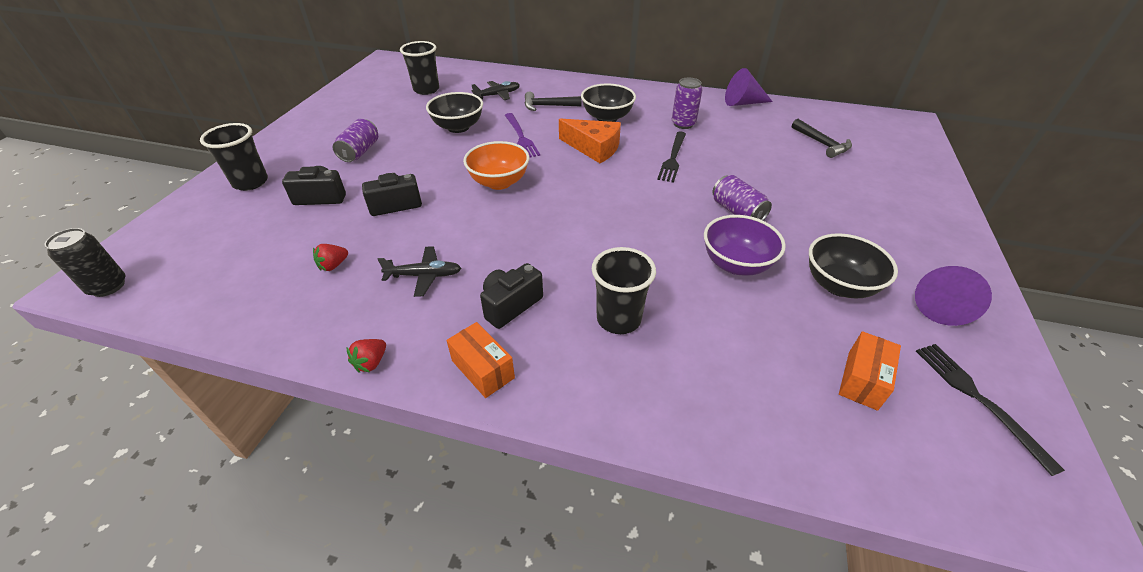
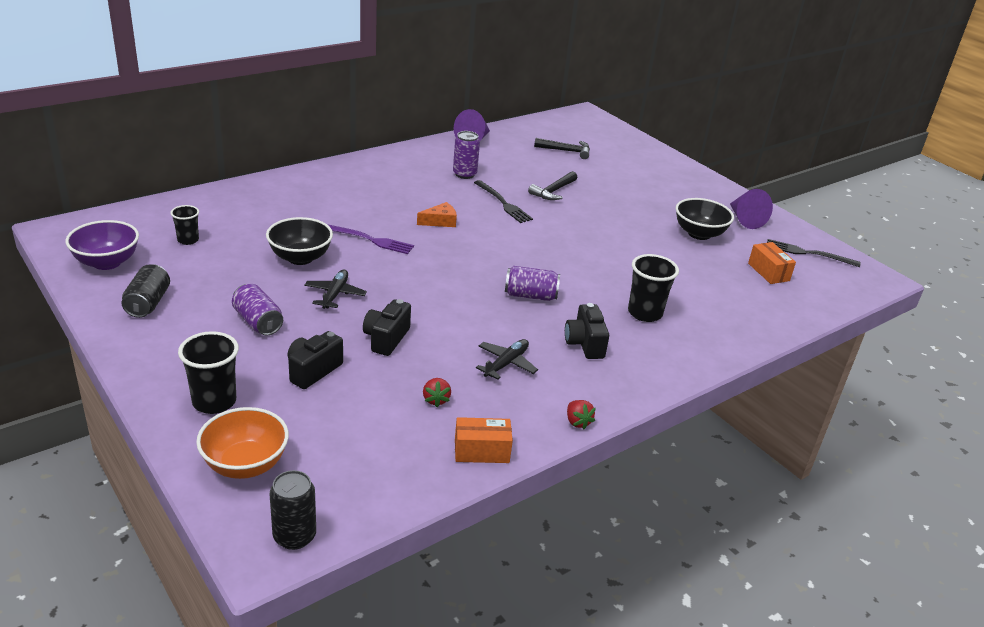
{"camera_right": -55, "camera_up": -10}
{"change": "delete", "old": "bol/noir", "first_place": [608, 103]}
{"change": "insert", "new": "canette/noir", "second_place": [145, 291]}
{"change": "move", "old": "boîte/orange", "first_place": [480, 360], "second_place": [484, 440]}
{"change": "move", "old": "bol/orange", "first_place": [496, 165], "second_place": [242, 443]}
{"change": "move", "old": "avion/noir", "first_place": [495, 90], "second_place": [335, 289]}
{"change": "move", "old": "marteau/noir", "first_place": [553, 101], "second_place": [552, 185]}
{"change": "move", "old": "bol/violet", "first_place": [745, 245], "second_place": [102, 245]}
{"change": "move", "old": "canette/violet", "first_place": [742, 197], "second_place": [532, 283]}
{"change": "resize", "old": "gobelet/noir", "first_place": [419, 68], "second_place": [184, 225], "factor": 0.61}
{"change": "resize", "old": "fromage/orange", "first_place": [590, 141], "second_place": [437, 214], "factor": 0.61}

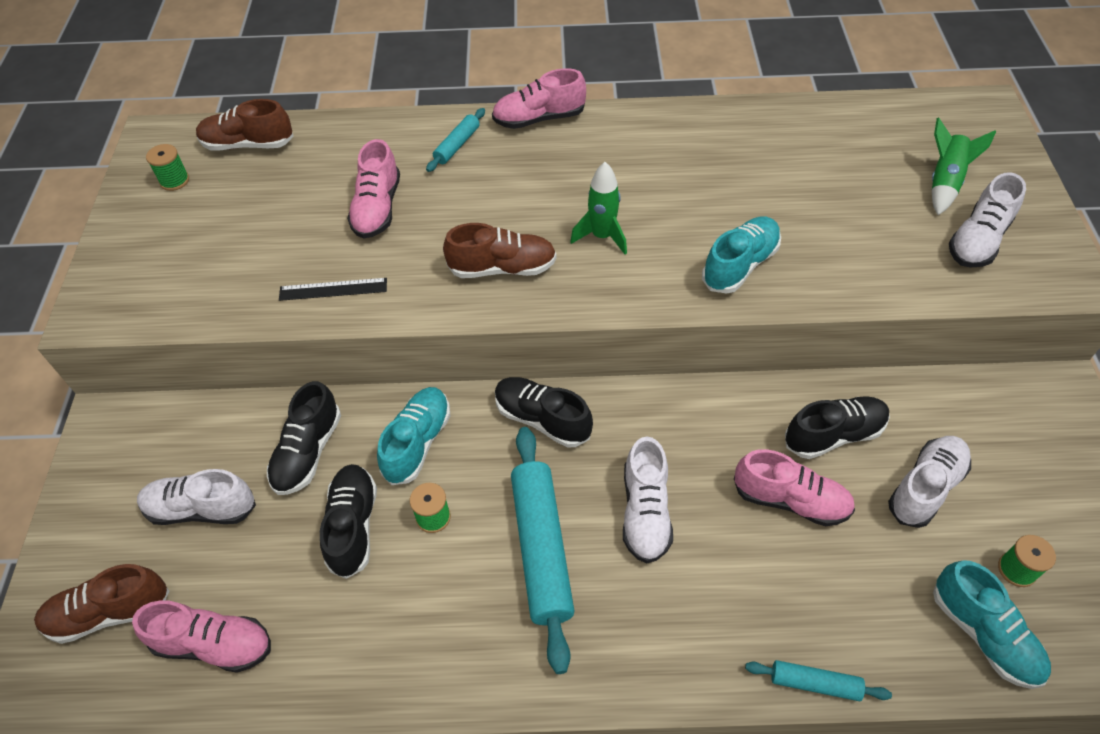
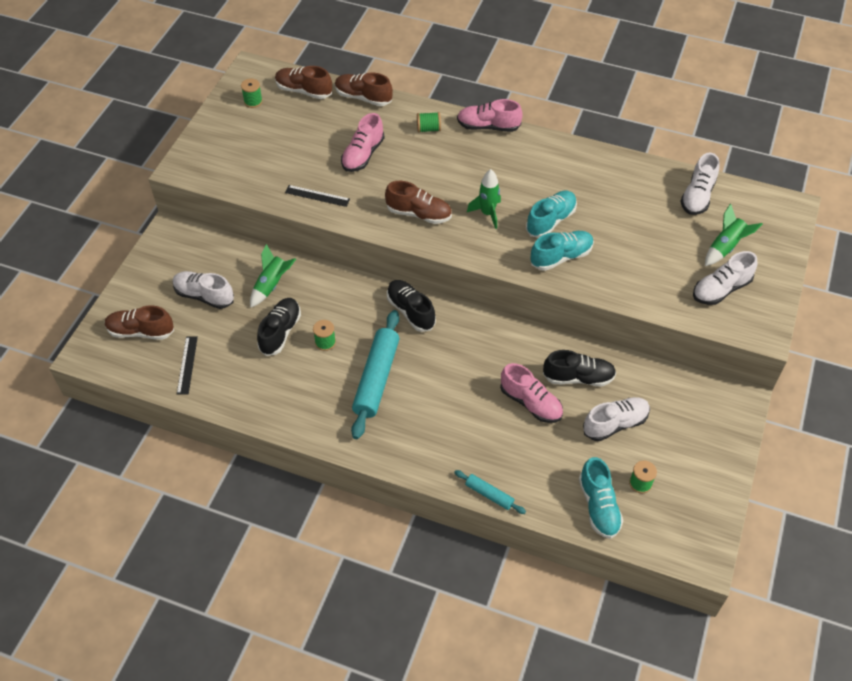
{"camera_right": 20, "camera_up": 0}
{"change": "insert", "new": "chaussure/marron", "second_place": [364, 89]}
{"change": "move", "old": "chaussure/turquoise", "first_place": [413, 436], "second_place": [551, 214]}
{"change": "move", "old": "chaussure/blanc", "first_place": [648, 500], "second_place": [699, 184]}
{"change": "replace", "old": "chaussure/rose", "new": "règle/noir", "first_place": [201, 636], "second_place": [187, 365]}
{"change": "replace", "old": "chaussure/noir", "new": "fusée/vert", "first_place": [304, 438], "second_place": [273, 276]}
{"change": "replace", "old": "rouleau à pâtisserie/turquoise", "new": "bobine/vert", "first_place": [455, 140], "second_place": [429, 122]}

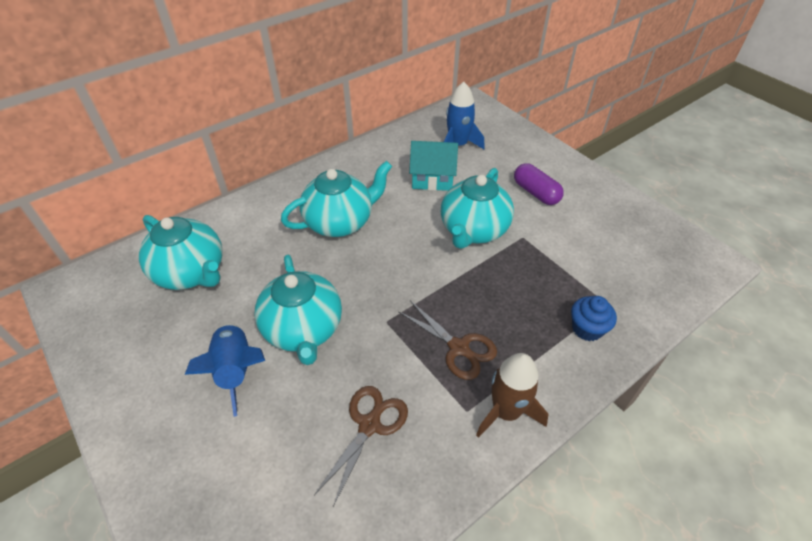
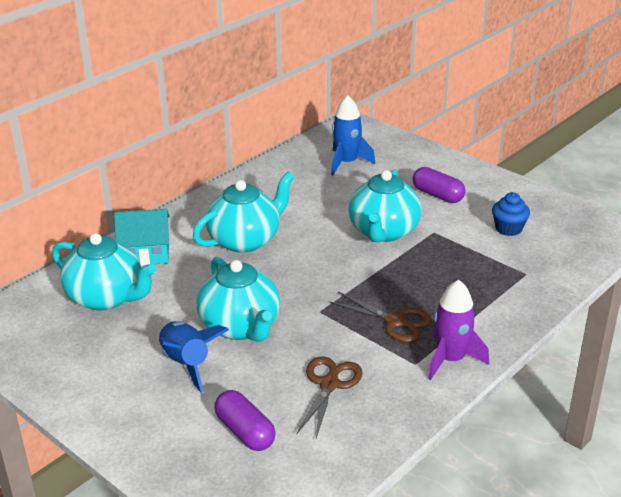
{"camera_right": -10, "camera_up": -15}
{"change": "insert", "new": "gélule/violet", "second_place": [245, 420]}
{"change": "move", "old": "maison/turquoise", "first_place": [433, 166], "second_place": [142, 237]}
{"change": "move", "old": "muffin/bleu", "first_place": [594, 318], "second_place": [511, 214]}
{"change": "recolor", "old": "fusée/marron", "new": "fusée/violet", "first_place": [512, 395], "second_place": [458, 330]}

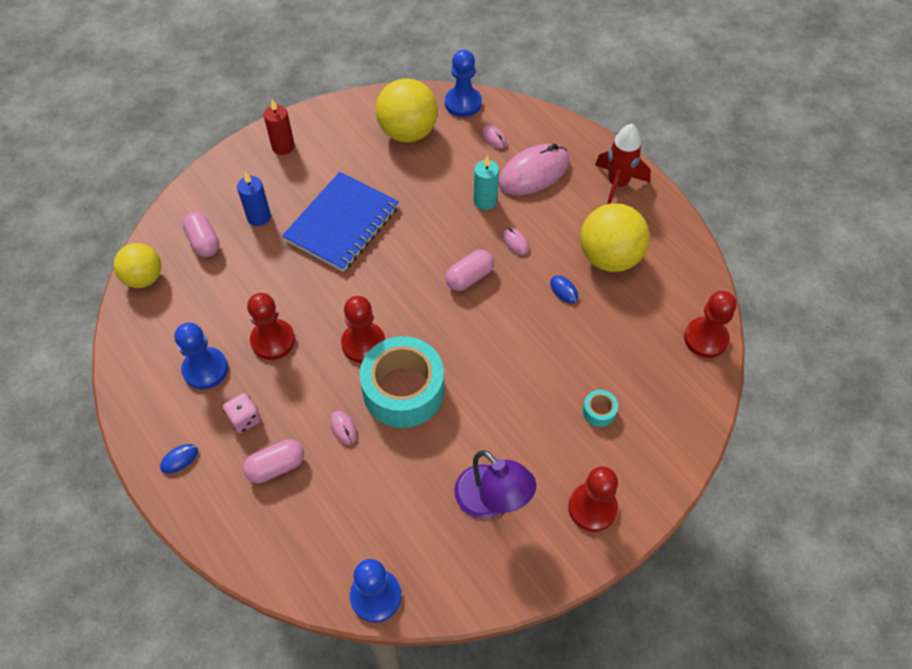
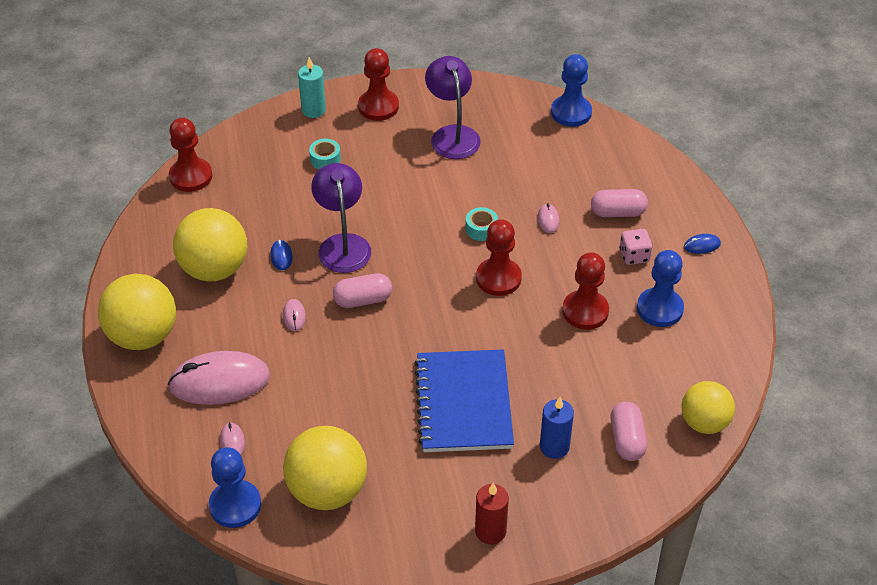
{"camera_right": -155, "camera_up": -10}
{"change": "insert", "new": "lampe/violet", "second_place": [341, 218]}
{"change": "move", "old": "bougie/turquoise", "first_place": [486, 183], "second_place": [312, 87]}
{"change": "replace", "old": "fusée/rouge", "new": "balle/jaune", "first_place": [623, 164], "second_place": [137, 312]}
{"change": "rotate", "old": "carnet/bleu", "first_place": [340, 222], "second_place": [464, 400], "degrees": -60}
{"change": "resize", "old": "ruban adhésif/turquoise", "first_place": [401, 382], "second_place": [482, 224], "factor": 0.4}

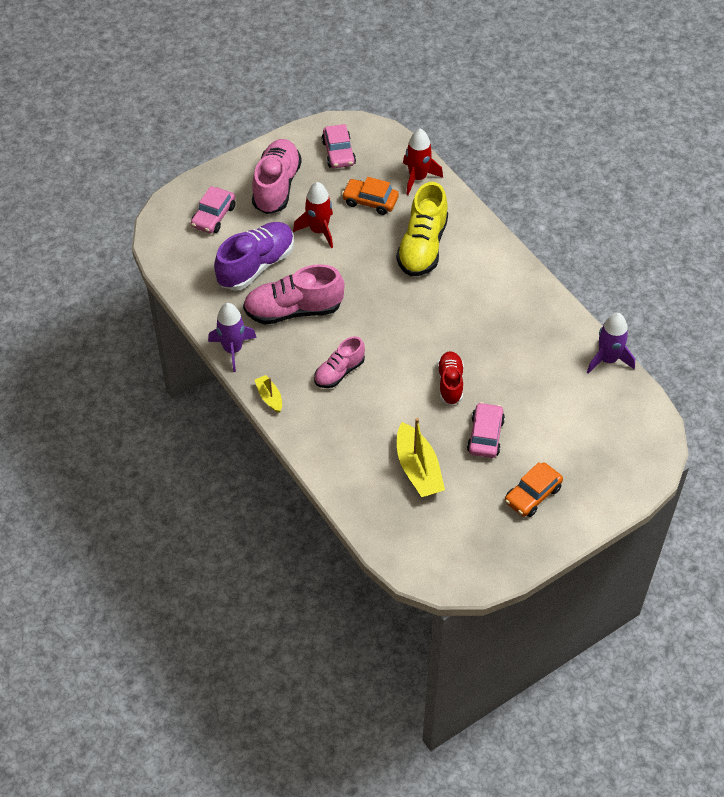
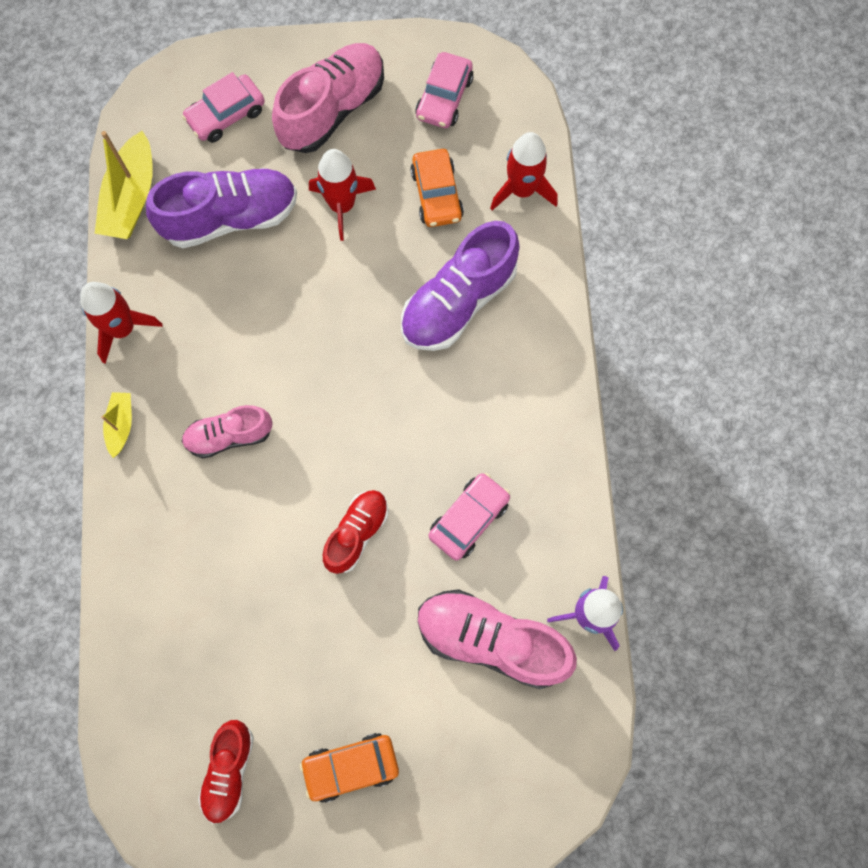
{"camera_right": 30, "camera_up": 20}
{"change": "insert", "new": "chaussure/rouge", "second_place": [226, 772]}
{"change": "move", "old": "chaussure/rose", "first_place": [294, 294], "second_place": [497, 639]}
{"change": "move", "old": "bateau/jaune", "first_place": [421, 457], "second_place": [124, 185]}
{"change": "move", "old": "voiture/rose", "first_place": [486, 430], "second_place": [469, 516]}
{"change": "recolor", "old": "fusée/violet", "new": "fusée/rouge", "first_place": [232, 337], "second_place": [121, 323]}
{"change": "recolor", "old": "chaussure/jaune", "new": "chaussure/violet", "first_place": [422, 229], "second_place": [460, 286]}
{"change": "rotate", "old": "voiture/orange", "first_place": [370, 196], "second_place": [437, 188], "degrees": -150}

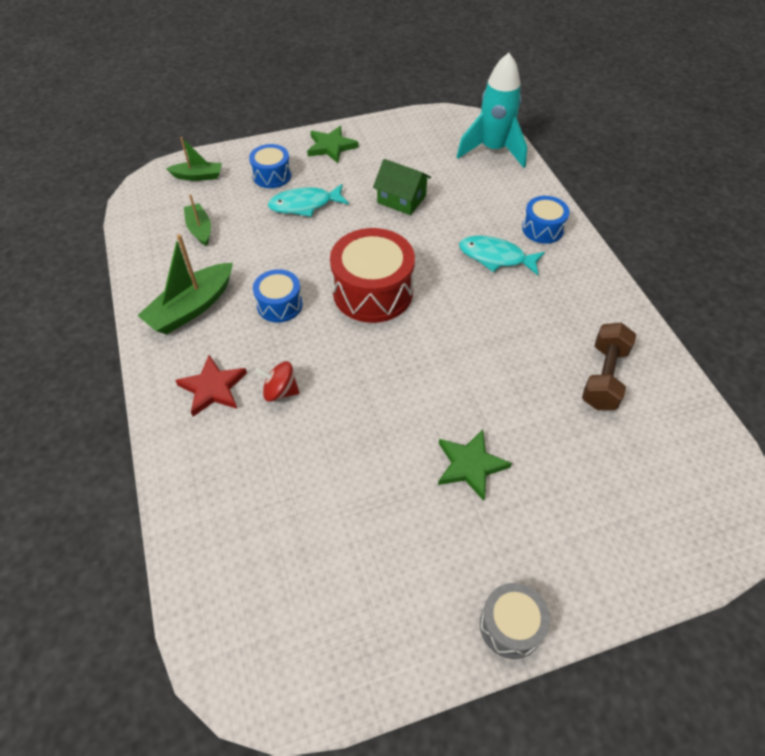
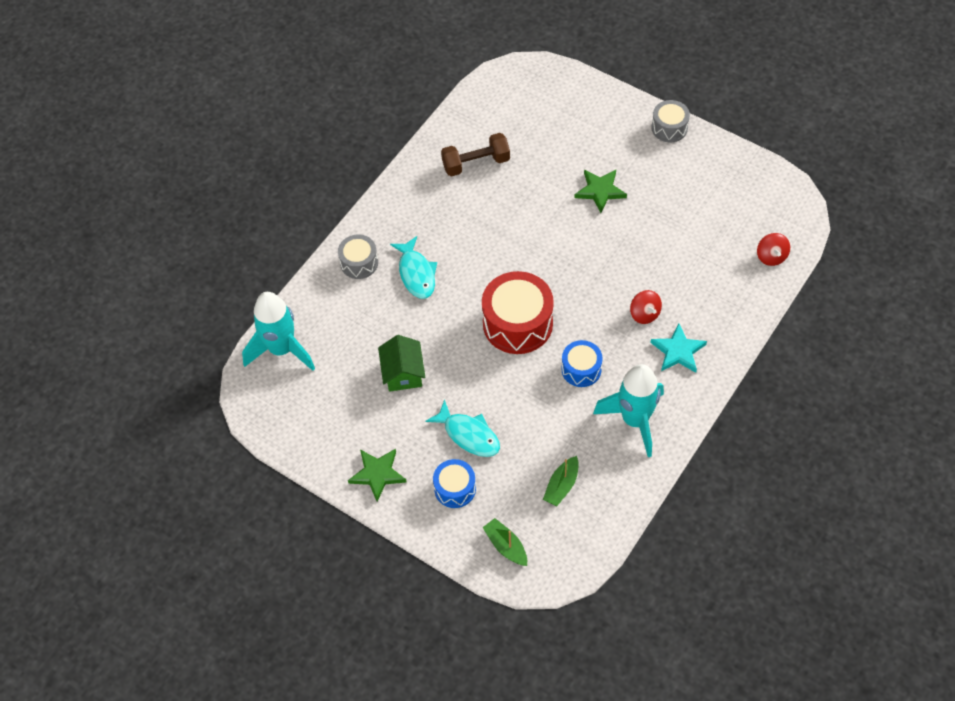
{"camera_right": -125, "camera_up": 5}
{"change": "insert", "new": "toupie/rouge", "second_place": [773, 249]}
{"change": "replace", "old": "bateau/vert", "new": "fusée/turquoise", "first_place": [185, 284], "second_place": [628, 410]}
{"change": "recolor", "old": "étoile/rouge", "new": "étoile/turquoise", "first_place": [211, 386], "second_place": [678, 348]}
{"change": "recolor", "old": "tambour/bleu", "new": "tambour/gris", "first_place": [546, 220], "second_place": [358, 257]}

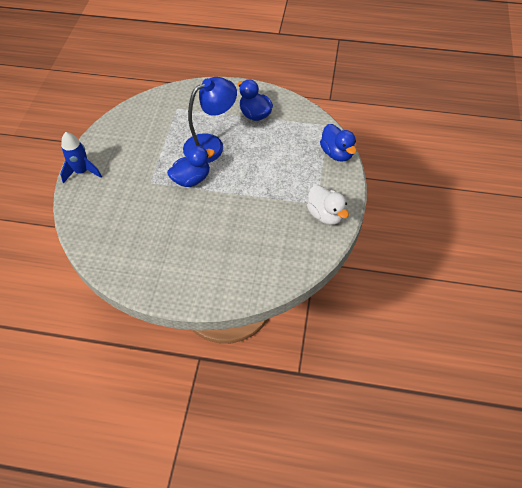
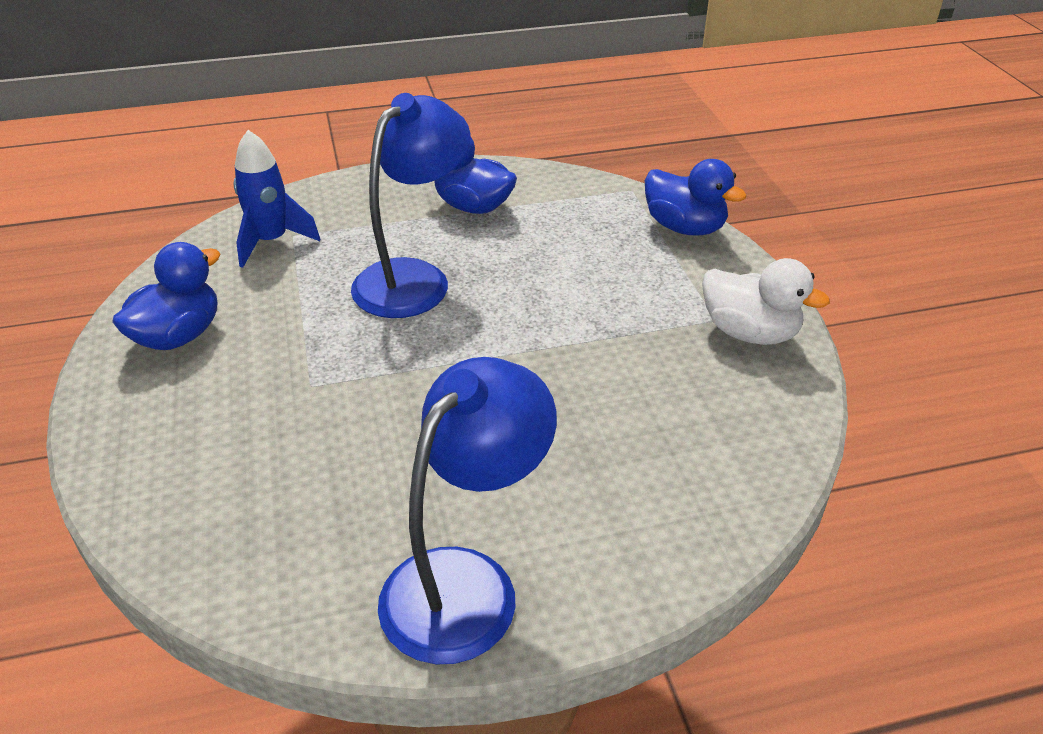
{"camera_right": -25, "camera_up": -15}
{"change": "insert", "new": "lampe/bleu", "second_place": [467, 510]}
{"change": "move", "old": "fusée/bleu", "first_place": [81, 158], "second_place": [276, 199]}
{"change": "move", "old": "canard/bleu", "first_place": [191, 166], "second_place": [166, 296]}

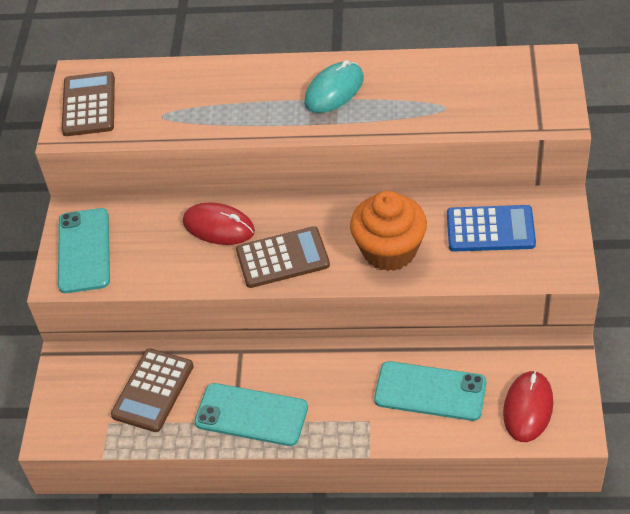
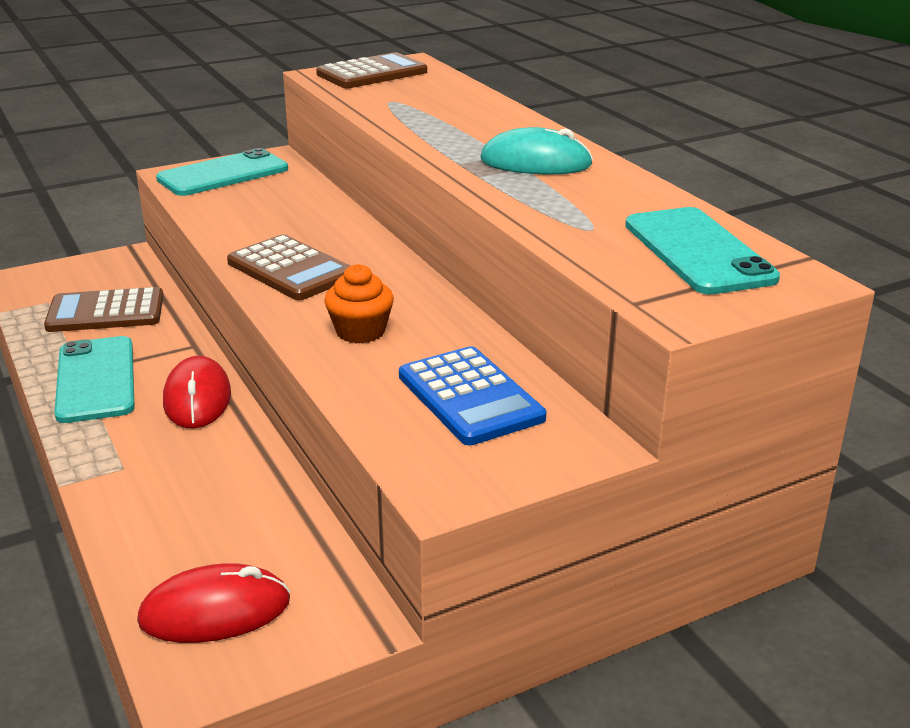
{"camera_right": 55, "camera_up": -20}
{"change": "move", "old": "souris/rouge", "first_place": [219, 223], "second_place": [197, 392]}
{"change": "move", "old": "téléphone/turquoise", "first_place": [430, 391], "second_place": [702, 250]}
{"change": "resize", "old": "muffin/orange", "first_place": [388, 231], "second_place": [359, 304], "factor": 0.58}

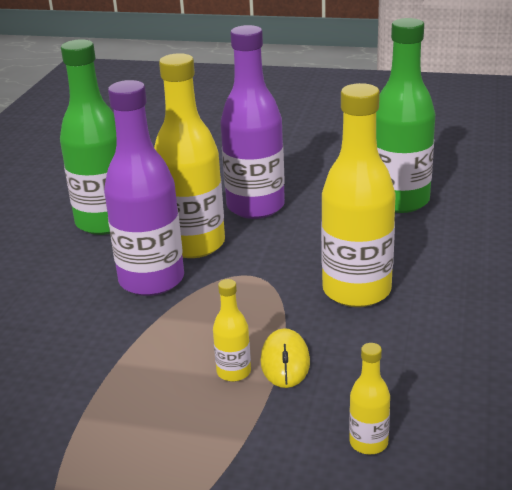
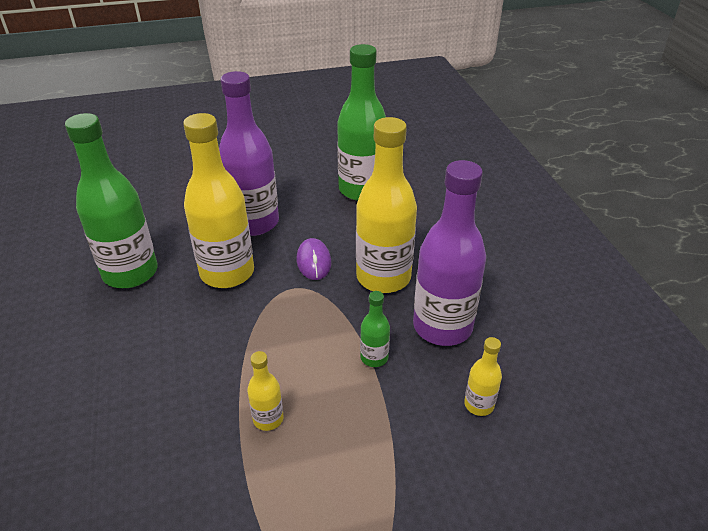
{"camera_right": -30, "camera_up": 10}
{"change": "insert", "new": "souris/violet", "second_place": [314, 259]}
{"change": "move", "old": "bouteille/violet", "first_place": [144, 188], "second_place": [449, 253]}
{"change": "move", "old": "bouteille/jaune", "first_place": [232, 330], "second_place": [265, 391]}
{"change": "replace", "old": "souris/jaune", "new": "bouteille/vert", "first_place": [285, 358], "second_place": [375, 329]}

